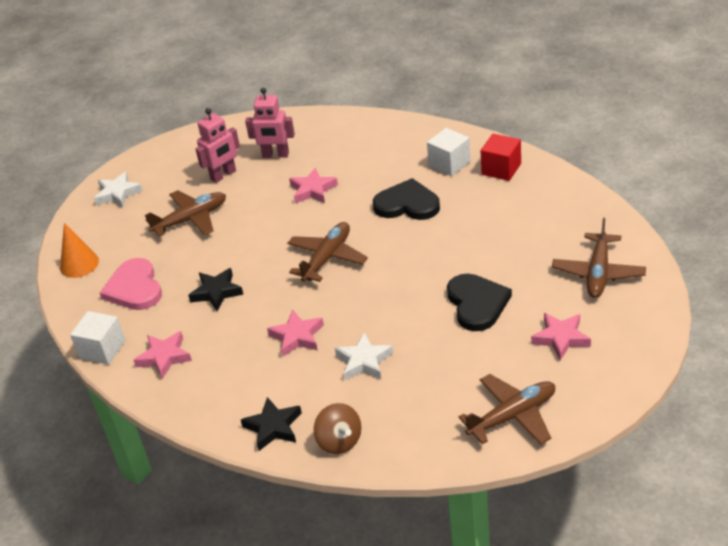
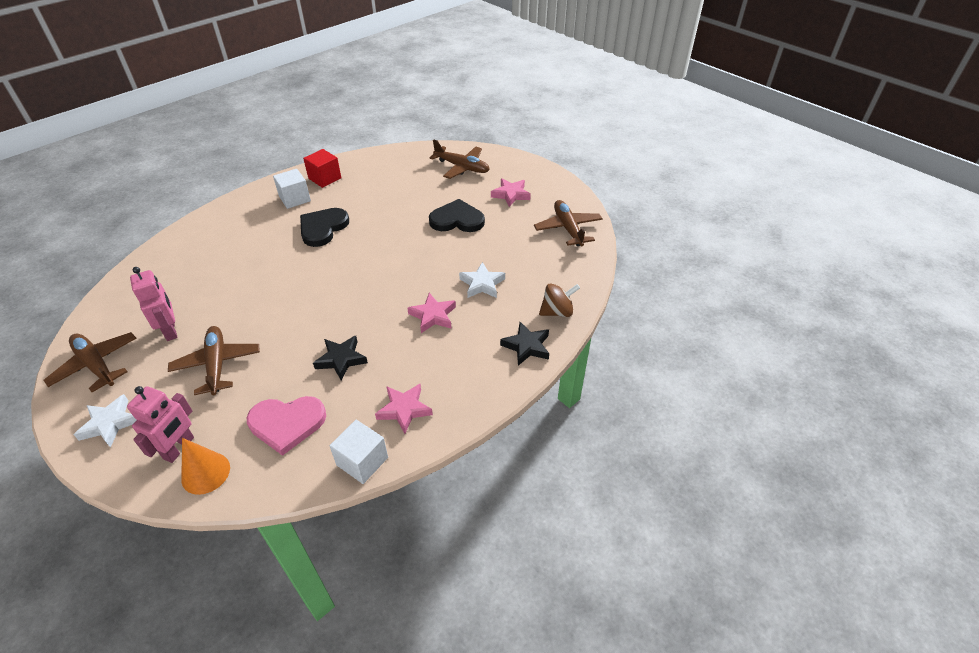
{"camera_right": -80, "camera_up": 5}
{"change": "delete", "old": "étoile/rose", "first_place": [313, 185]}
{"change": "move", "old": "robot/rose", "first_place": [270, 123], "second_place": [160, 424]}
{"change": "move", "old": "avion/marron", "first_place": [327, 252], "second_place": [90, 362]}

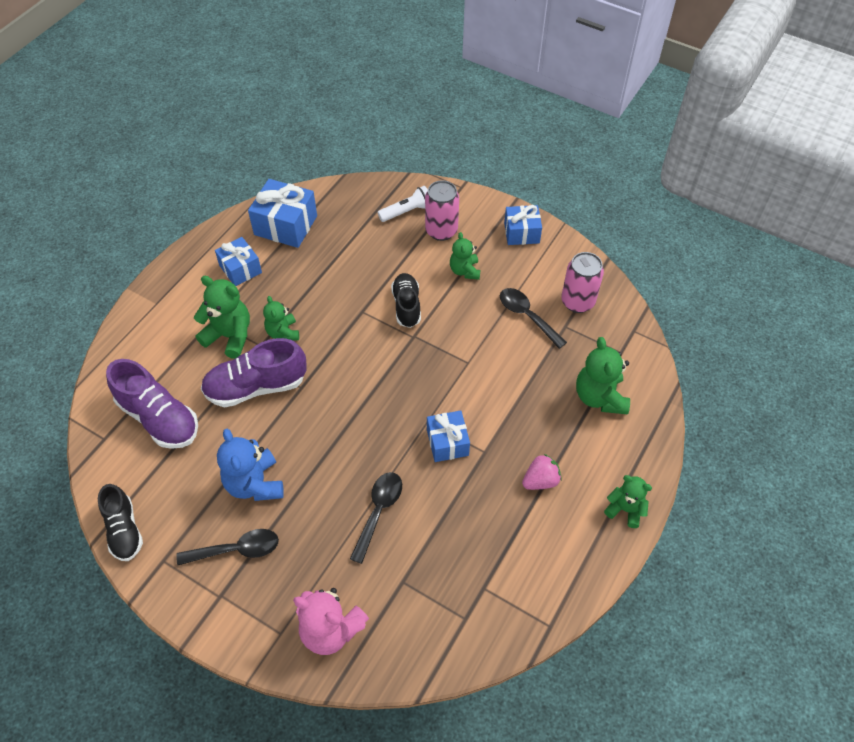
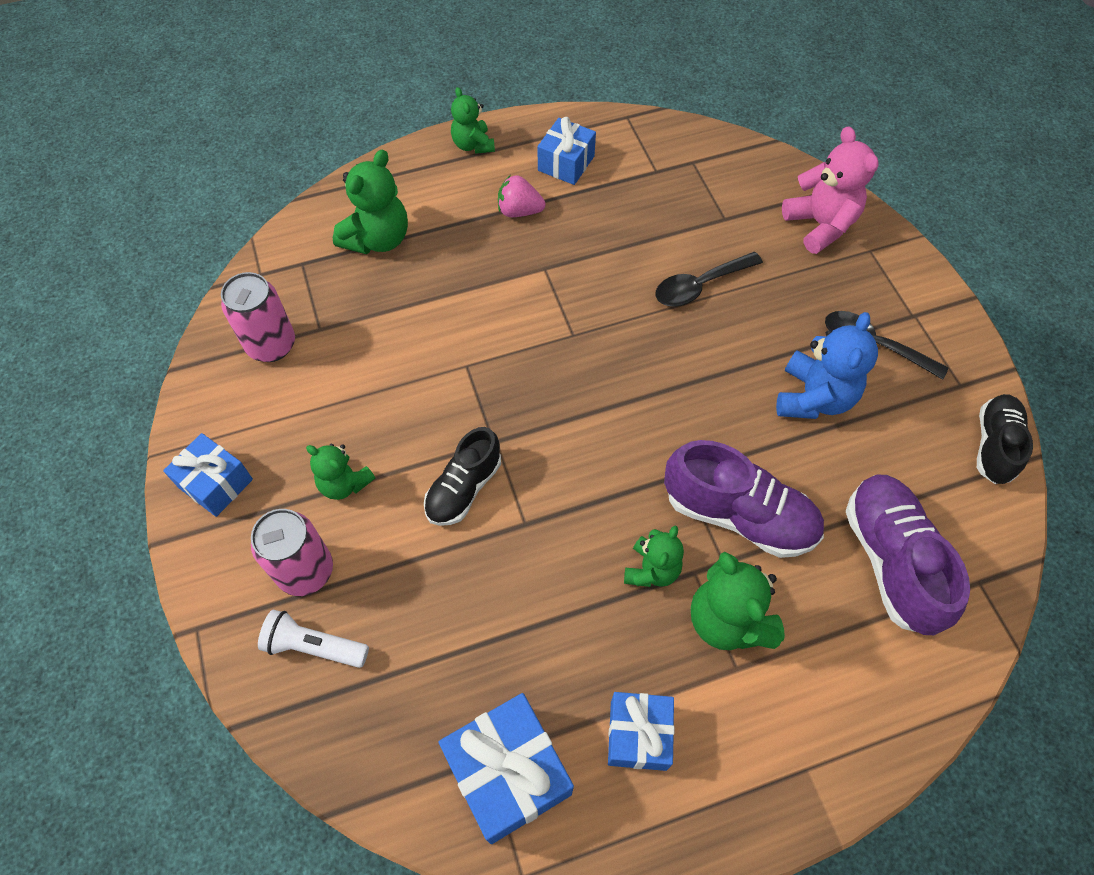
{"camera_right": -140, "camera_up": 5}
{"change": "delete", "old": "cuillère/noir", "first_place": [533, 318]}
{"change": "move", "old": "cadeau/bleu", "first_place": [448, 436], "second_place": [567, 151]}
{"change": "rotate", "old": "ours en peluche/vert", "first_place": [465, 256], "second_place": [340, 472], "degrees": 90}

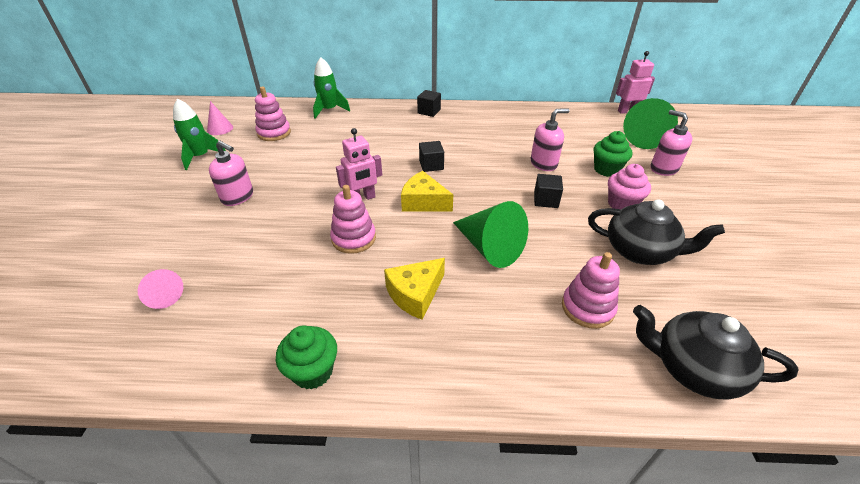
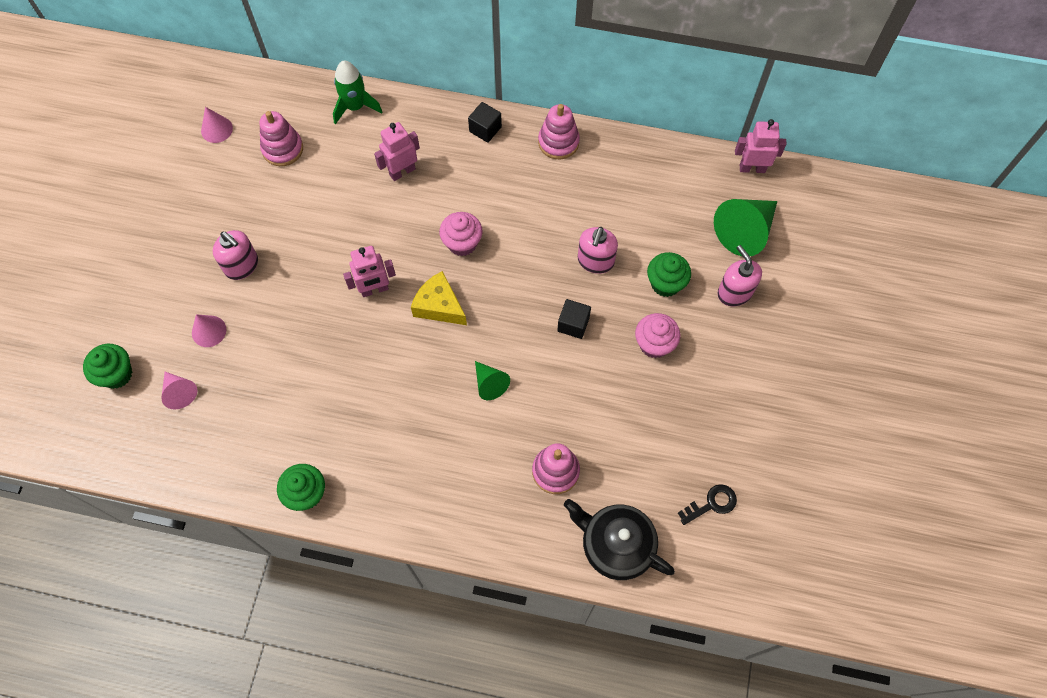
{"camera_right": 10, "camera_up": 25}
{"change": "delete", "old": "fusée/vert", "first_place": [199, 134]}
{"change": "delete", "old": "fromage/jaune", "first_place": [414, 289]}
{"change": "delete", "old": "théière/noir", "first_place": [656, 232]}
{"change": "insert", "new": "muffin/vert", "second_place": [107, 366]}
{"change": "insert", "new": "cône/rose", "second_place": [209, 330]}
{"change": "insert", "new": "robot/rose", "second_place": [397, 151]}
{"change": "insert", "new": "clé/noir", "second_place": [707, 504]}
{"change": "move", "old": "jouet à empiler/rose", "first_place": [353, 219], "second_place": [559, 131]}
{"change": "replace", "old": "cube/noir", "new": "muffin/rose", "first_place": [431, 156], "second_place": [461, 234]}
{"change": "rotate", "old": "distributeur de savon/rose", "first_place": [550, 139], "second_place": [598, 250], "degrees": 120}
{"change": "resize", "old": "cône/vert", "first_place": [490, 234], "second_place": [492, 380], "factor": 0.55}

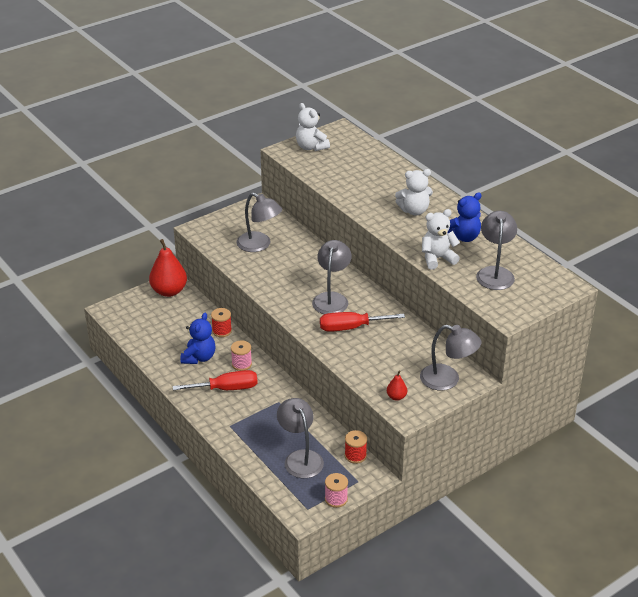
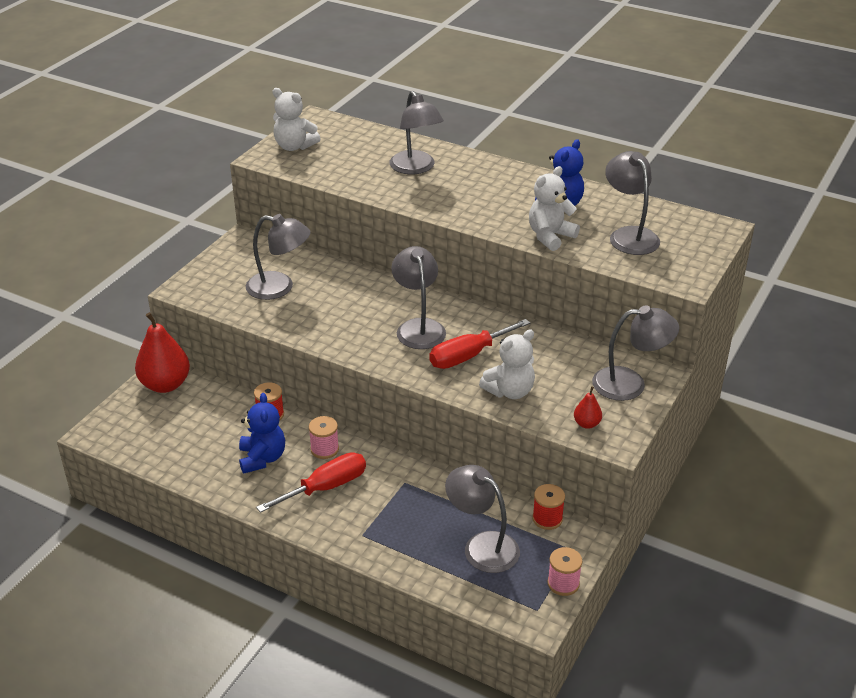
{"camera_right": -25, "camera_up": 0}
{"change": "insert", "new": "lampe/gris", "second_place": [416, 132]}
{"change": "move", "old": "ours en peluche/blanc", "first_place": [414, 192], "second_place": [507, 364]}

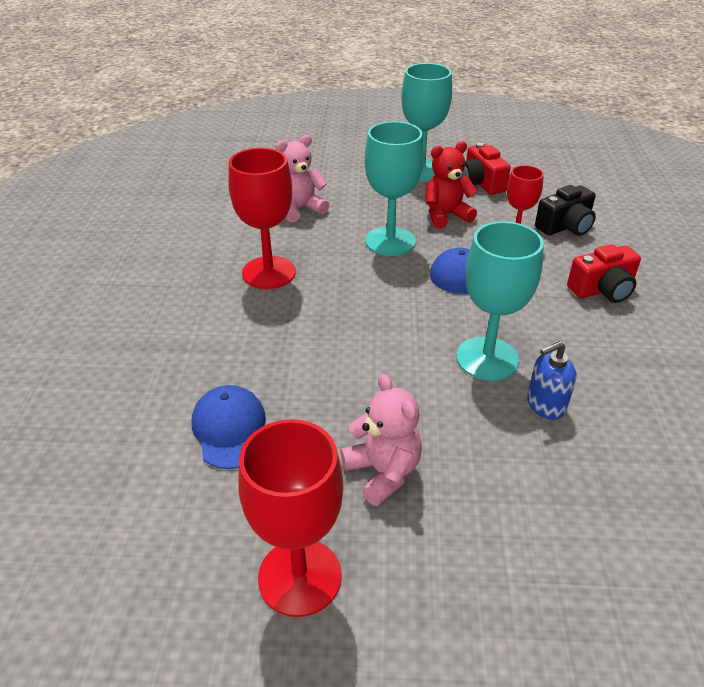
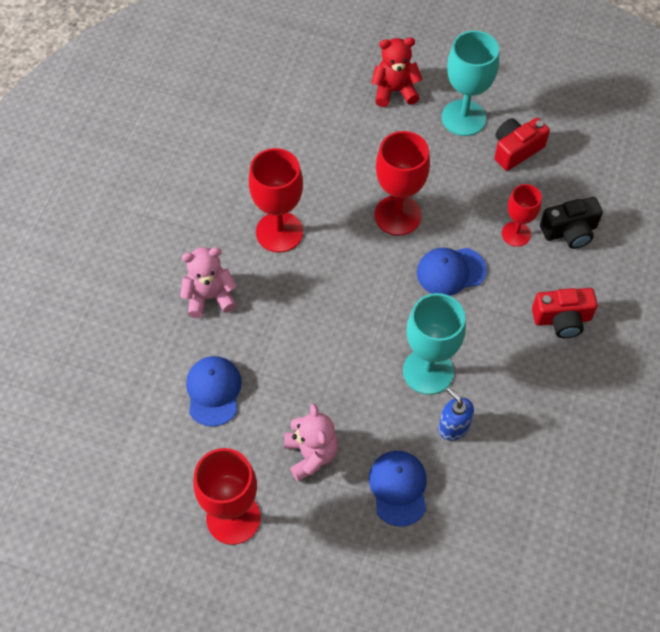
{"camera_right": 15, "camera_up": 20}
{"change": "insert", "new": "casquette/bleu", "second_place": [397, 489]}
{"change": "move", "old": "ours en peluche/rose", "first_place": [302, 178], "second_place": [208, 282]}
{"change": "move", "old": "ours en peluche/rouge", "first_place": [452, 185], "second_place": [396, 72]}
{"change": "recolor", "old": "verre à pied/turquoise", "new": "verre à pied/rouge", "first_place": [394, 188], "second_place": [402, 183]}
{"change": "rotate", "old": "appareil photo/rouge", "first_place": [485, 169], "second_place": [522, 144], "degrees": 60}
{"change": "rotate", "old": "distributeur de savon/bleu", "first_place": [551, 380], "second_place": [456, 414], "degrees": 60}

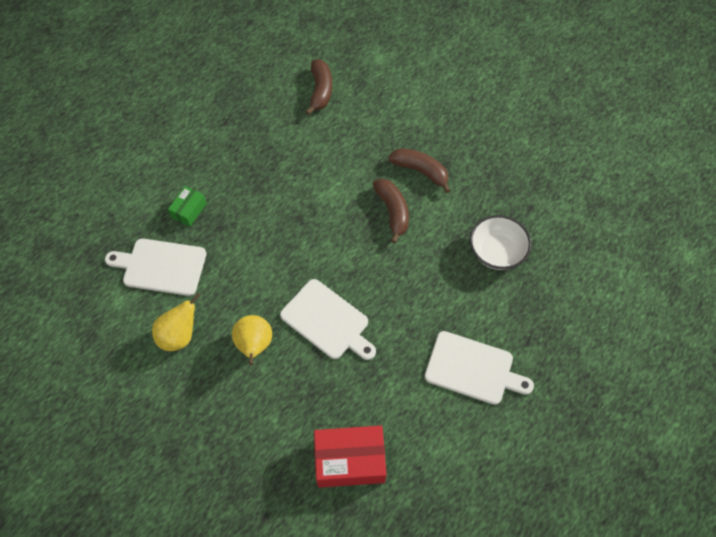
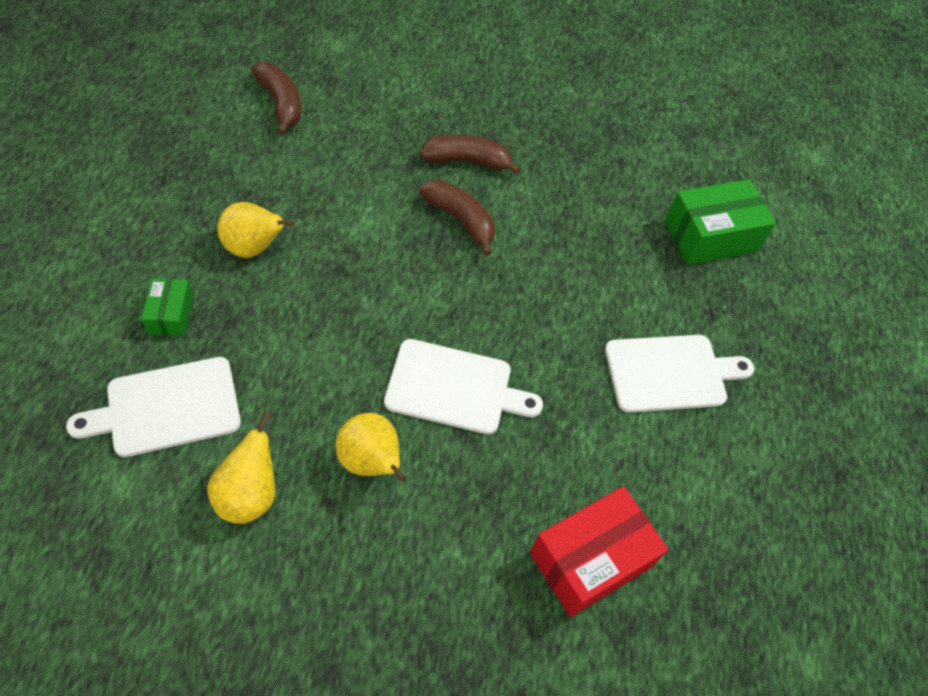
{"camera_right": -35, "camera_up": -5}
{"change": "delete", "old": "bol/blanc", "first_place": [501, 242]}
{"change": "insert", "new": "poire/jaune", "second_place": [256, 230]}
{"change": "insert", "new": "boîte/vert", "second_place": [720, 222]}

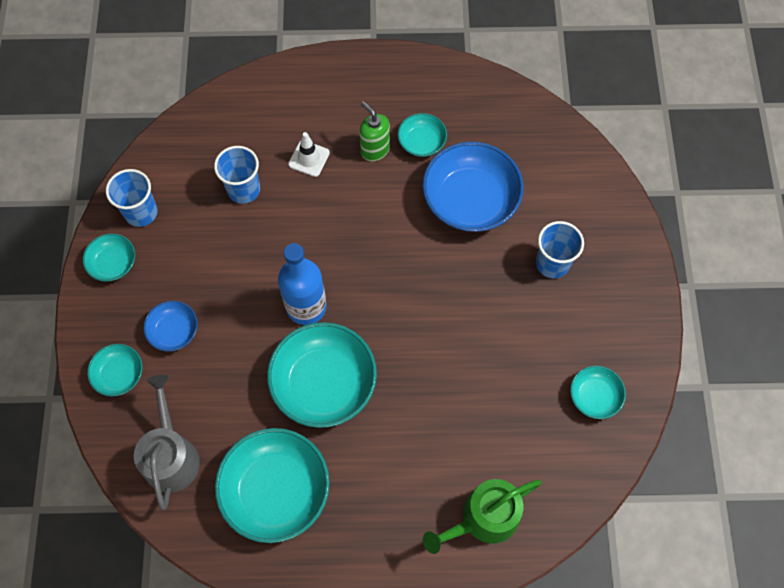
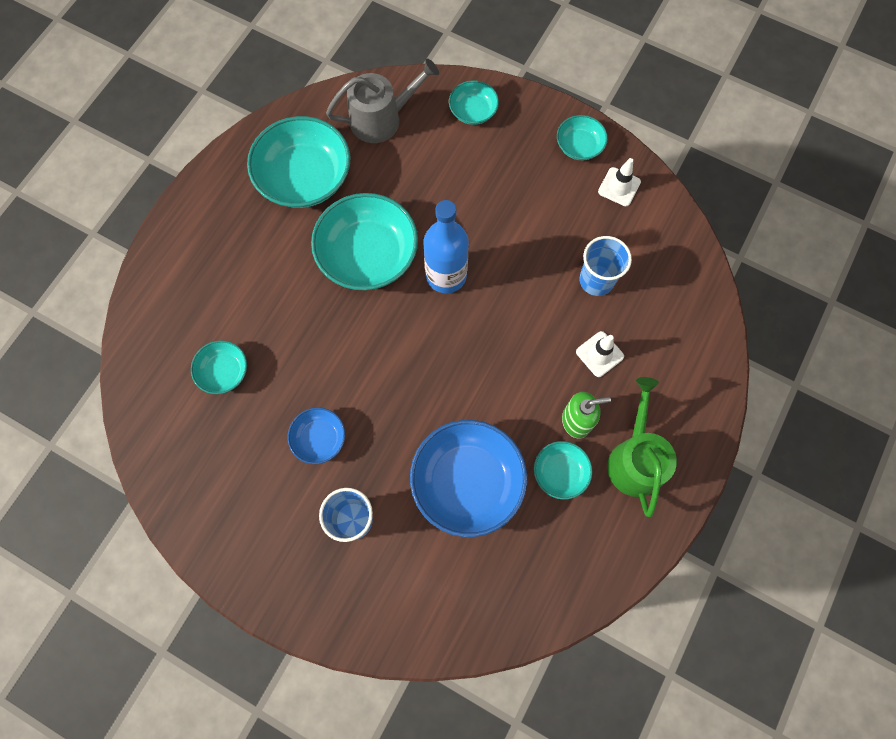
{"camera_right": 120, "camera_up": 5}
{"change": "move", "old": "bol/bleu", "first_place": [170, 326], "second_place": [316, 435]}
{"change": "move", "old": "arrosoir/vert", "first_place": [482, 516], "second_place": [642, 447]}
{"change": "move", "old": "bol/turquoise", "first_place": [598, 392], "second_place": [219, 367]}
{"change": "replace", "old": "gobelet/bleu", "new": "cône de chantier/blanc", "first_place": [132, 198], "second_place": [619, 182]}
{"change": "rotate", "old": "arrosoir/gris", "first_place": [167, 442], "second_place": [382, 100], "degrees": -45}

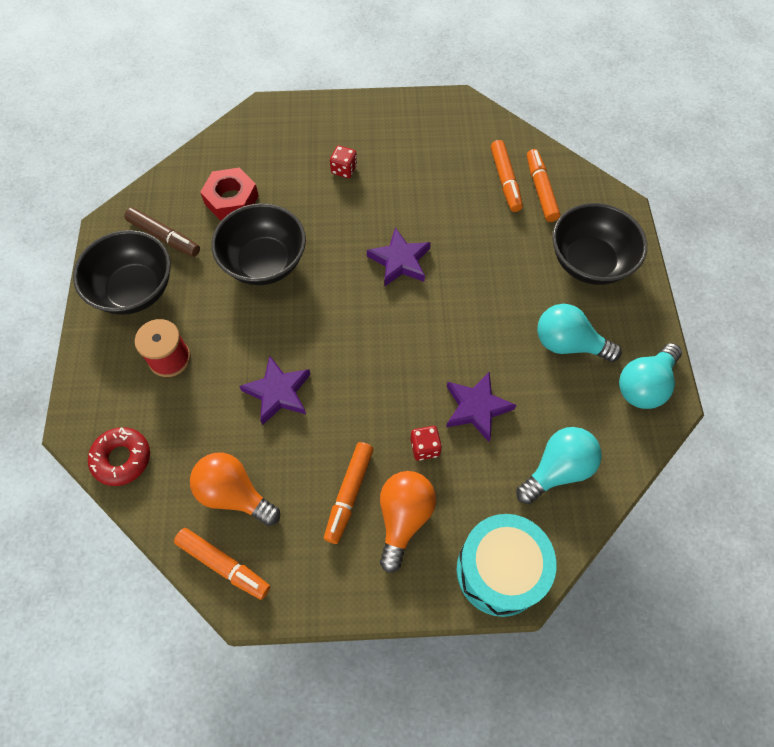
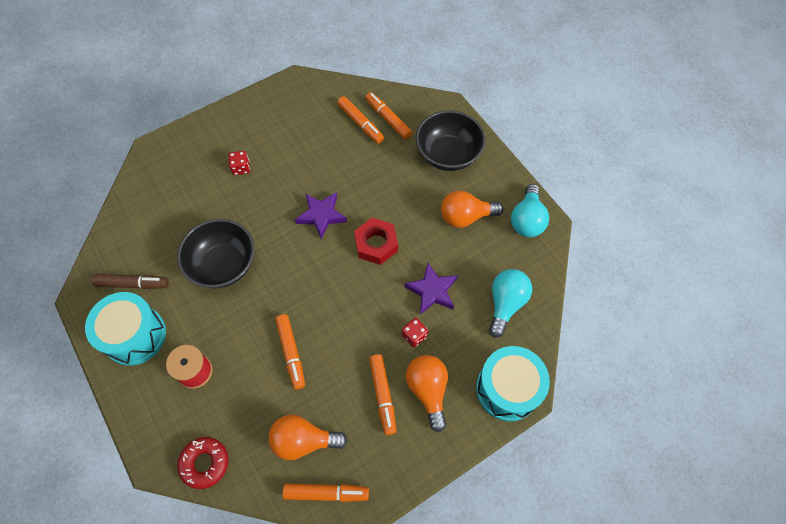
{"camera_right": -30, "camera_up": 0}
{"change": "move", "old": "écrou/rouge", "first_place": [229, 194], "second_place": [376, 241]}
{"change": "replace", "old": "bol/noir", "new": "tambour/turquoise", "first_place": [122, 272], "second_place": [125, 328]}
{"change": "replace", "old": "étoile/violet", "new": "feutre/orange", "first_place": [275, 390], "second_place": [290, 352]}
{"change": "recolor", "old": "ampoule/turquoise", "new": "ampoule/orange", "first_place": [579, 333], "second_place": [472, 209]}

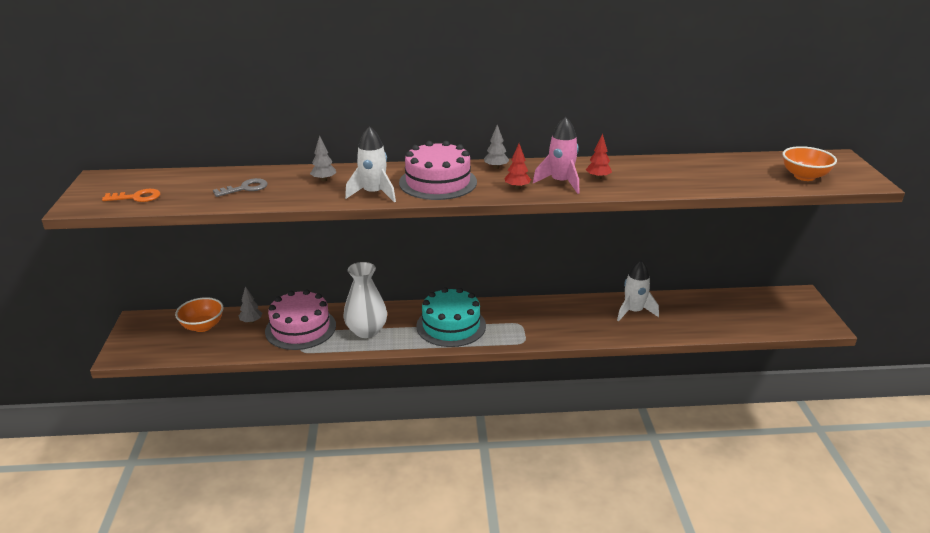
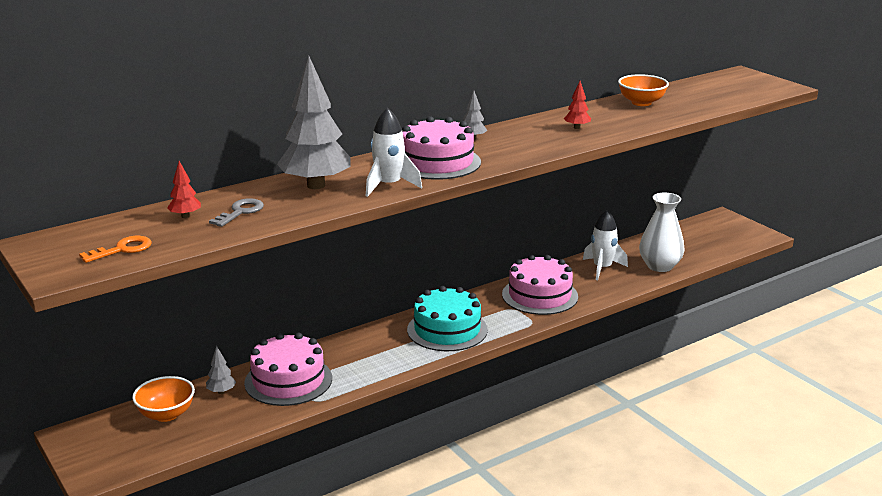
{"camera_right": -30, "camera_up": -5}
{"change": "delete", "old": "fusée/rose", "first_place": [556, 155]}
{"change": "insert", "new": "gâteau/rose", "second_place": [540, 285]}
{"change": "move", "old": "vase/blanc", "first_place": [365, 300], "second_place": [661, 232]}
{"change": "move", "old": "arbre/rouge", "first_place": [518, 166], "second_place": [184, 189]}
{"change": "move", "old": "bol/orange", "first_place": [810, 163], "second_place": [643, 90]}
{"change": "resize", "old": "arbre/gris", "first_place": [323, 158], "second_place": [314, 122], "factor": 2.36}

